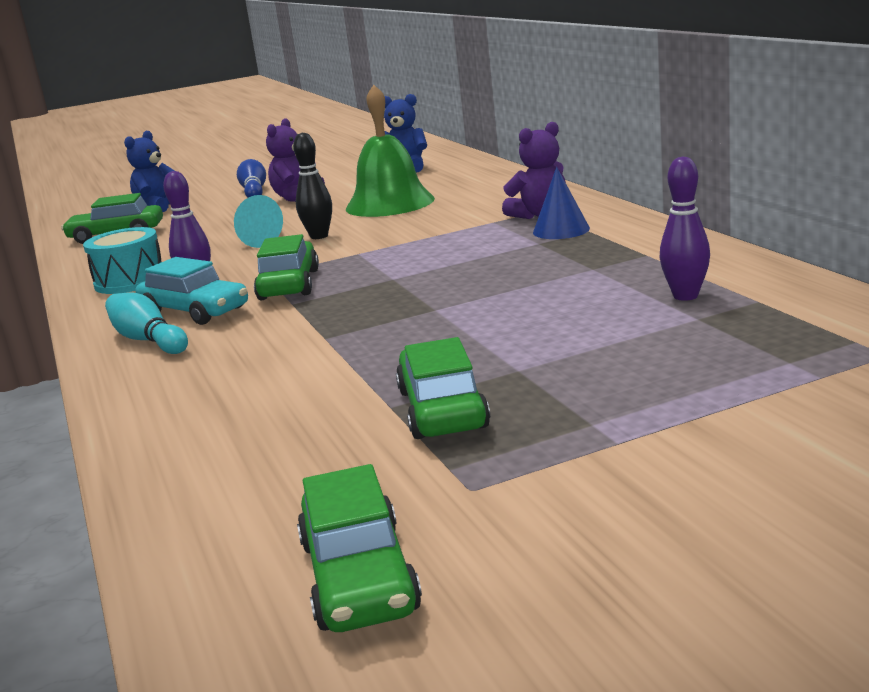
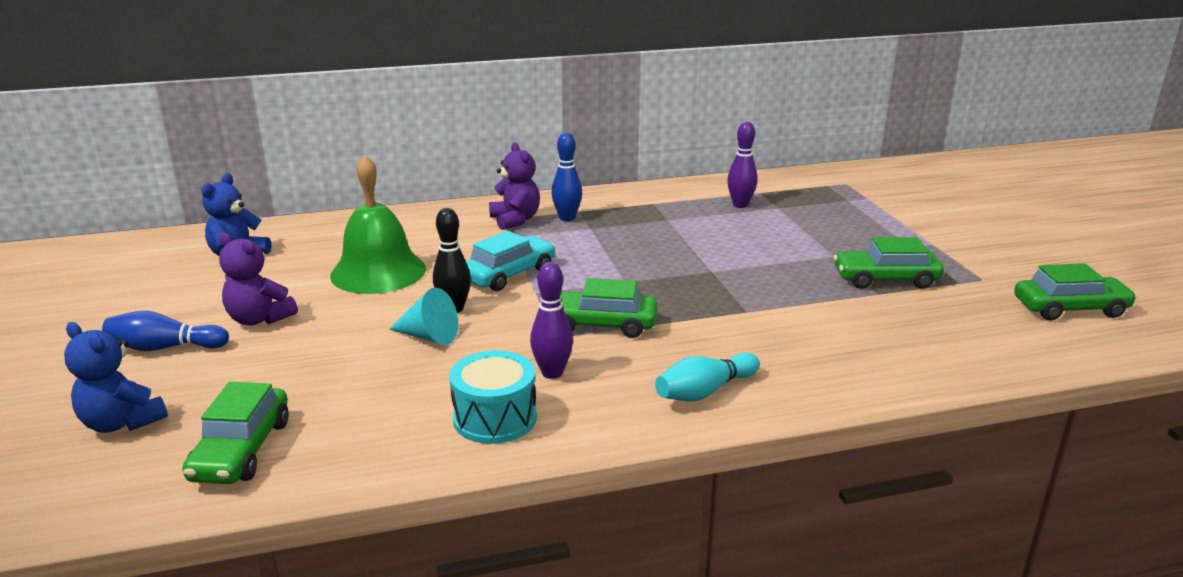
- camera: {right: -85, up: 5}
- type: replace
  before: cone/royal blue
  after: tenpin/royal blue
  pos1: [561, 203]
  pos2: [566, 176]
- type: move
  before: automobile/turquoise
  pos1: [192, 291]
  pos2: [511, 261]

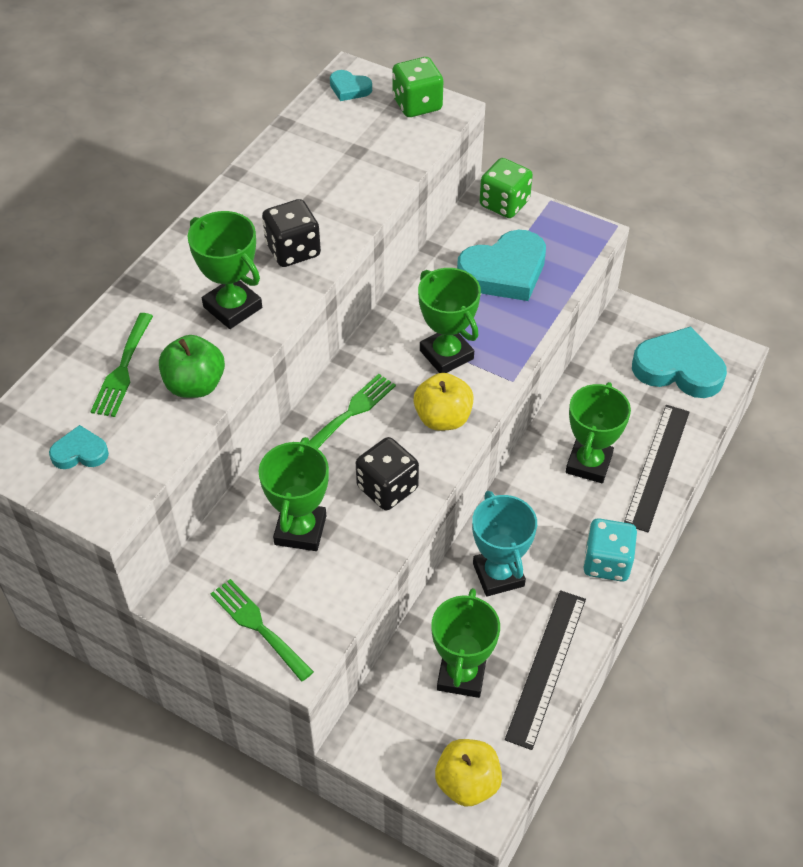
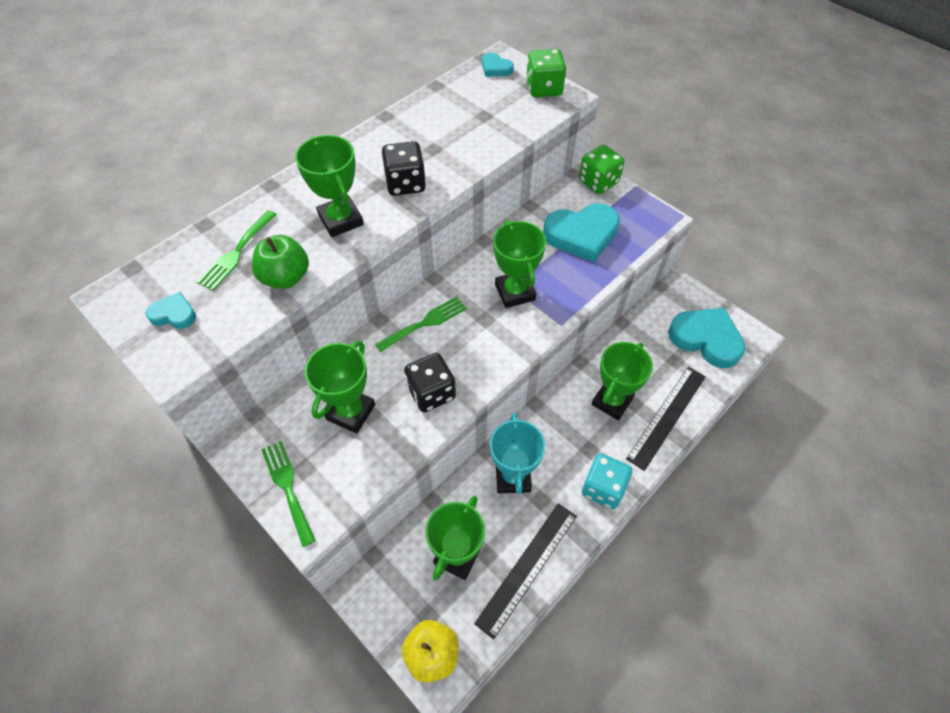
- camera: {right: 15, up: 5}
- type: delete
  before: apple/bright yellow
  pos1: [443, 402]

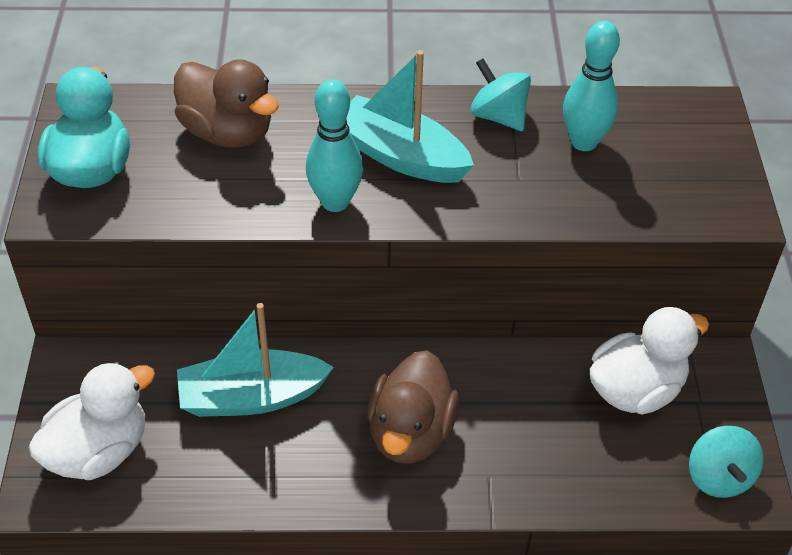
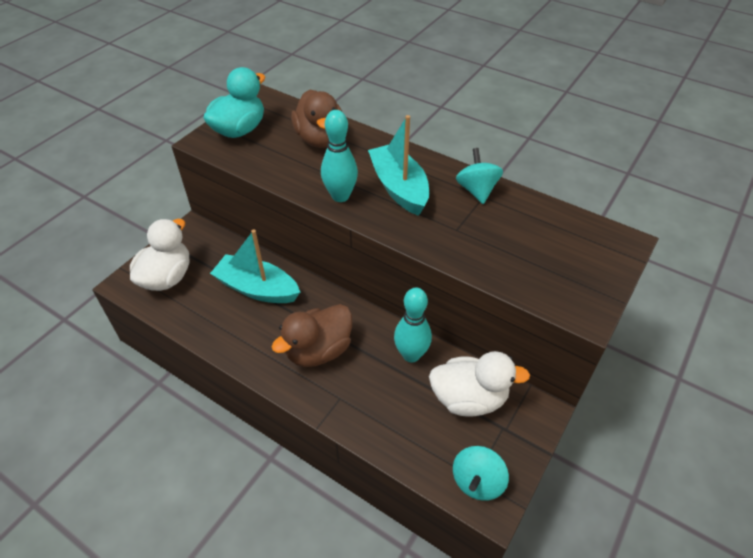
- camera: {right: 35, up: 0}
- type: move
  before: tenpin/turquoise
  pos1: [591, 86]
  pos2: [413, 325]
- type: rotate
  before: rubber duck/snow-white
  pos1: [92, 421]
  pos2: [159, 255]
  turn: -60

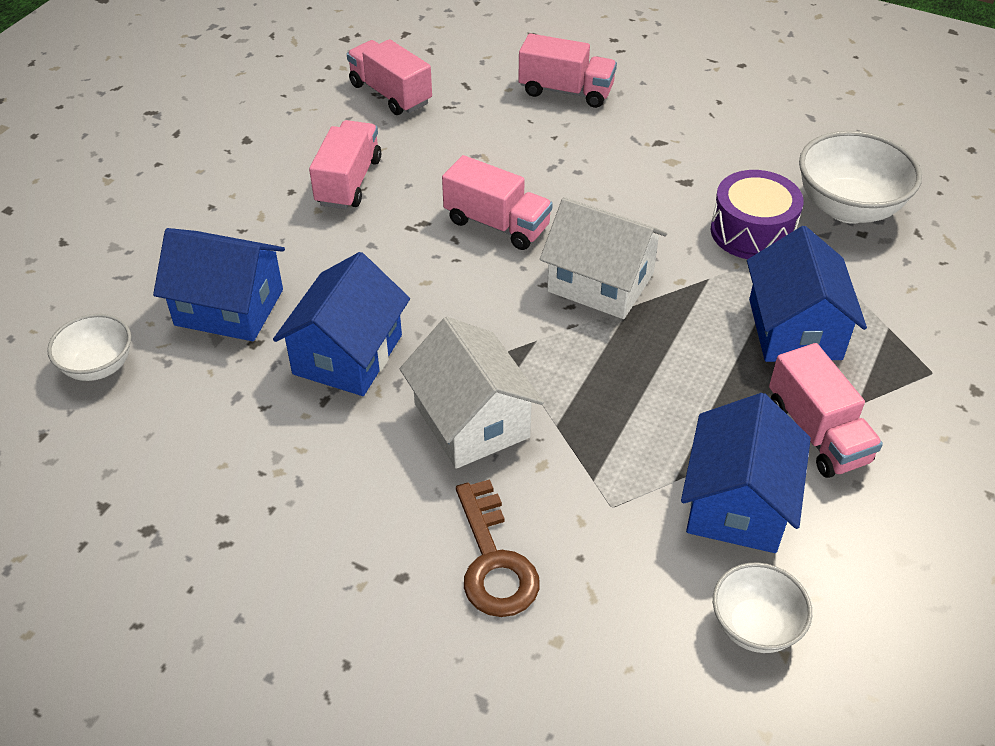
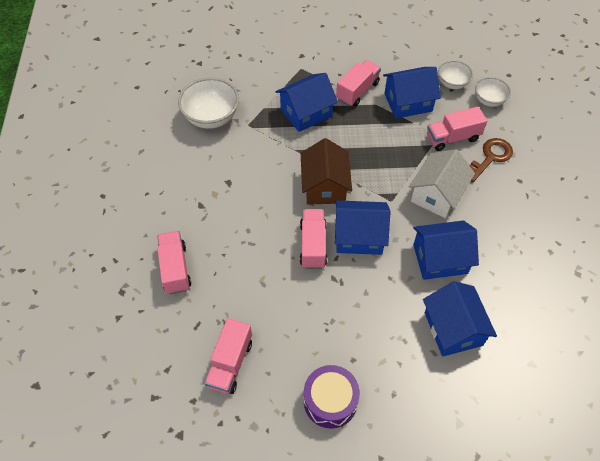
- camera: {right: -120, up: 10}
- type: move
  before: toy truck/rose-pink
  pos1: [345, 164]
  pos2: [457, 129]
- type: move
  before: snare drum/violet
  pos1: [757, 214]
  pos2: [332, 397]
- type: recolor
  before: toy house/snow-white
  after: toy house/russet
  pos1: [603, 258]
  pos2: [326, 171]
- type: move
  before: serving bowl/snow-white
  pos1: [89, 347]
  pos2: [493, 92]
- type: insert
  after: toy house/royal blue
  pos2: [362, 227]

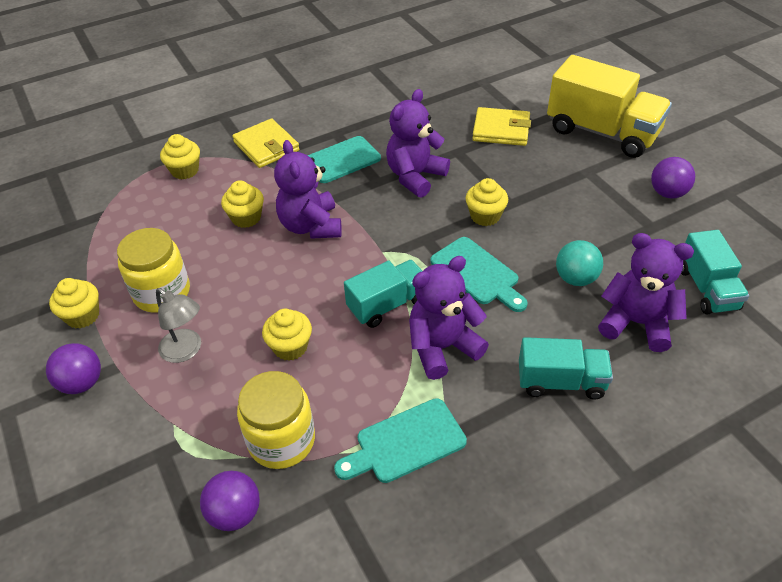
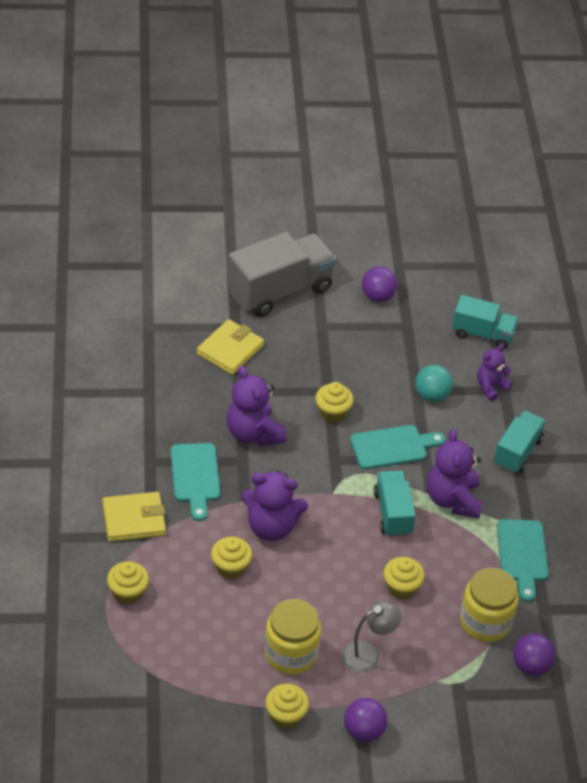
- camera: {right: -70, up: 0}
- type: recolor
  before: toy truck/bright yellow
  after: toy truck/grey
  pos1: [609, 106]
  pos2: [281, 274]
- type: resize
  before: teddy bear/violet
  pos1: [646, 292]
  pos2: [495, 373]
  scale: 0.61

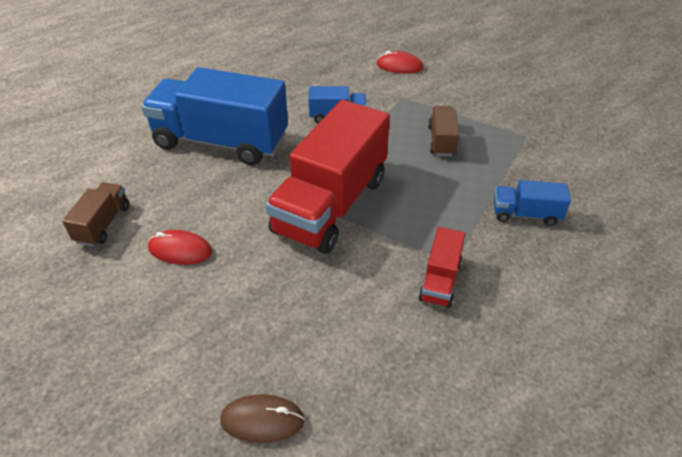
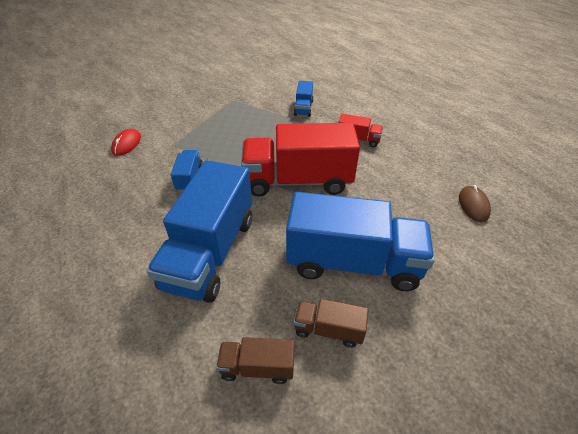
- camera: {right: -90, up: 0}
- type: rotate
  before: toy truck/red
  pos1: [327, 177]
  pos2: [300, 159]
  turn: 150
- type: move
  before: toy truck/russet
  pos1: [443, 131]
  pos2: [255, 360]
- type: replace
  before: PC mouse/red
  after: toy truck/royal blue
  pos1: [180, 247]
  pos2: [360, 241]

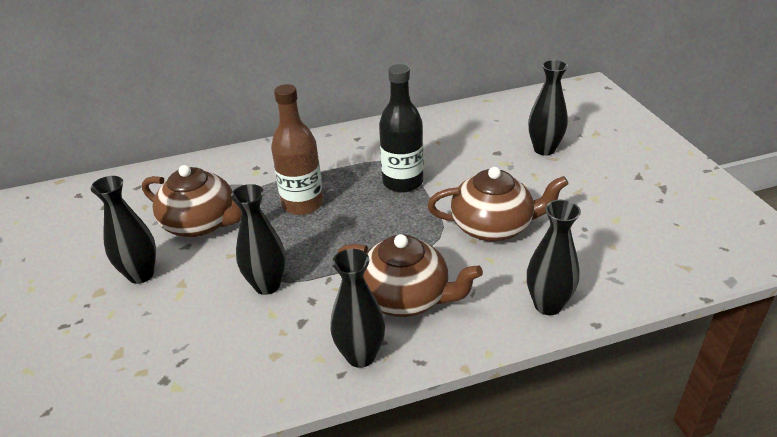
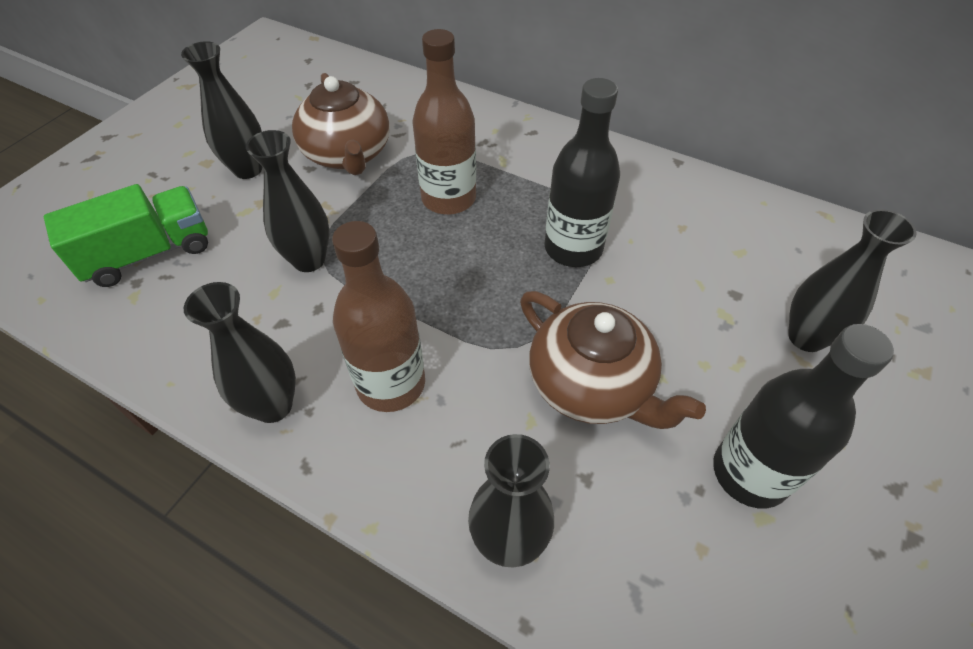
- camera: {right: 45, up: 15}
- type: replace
  before: teapot/russet
  after: drink bottle/russet
  pos1: [410, 275]
  pos2: [378, 316]
- type: insert
  after: toy truck/emerald
  pos2: [126, 235]
- type: insert
  after: drink bottle/jet-black
  pos2: [803, 416]

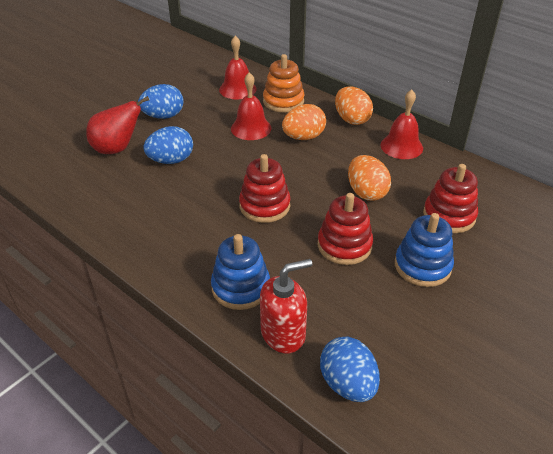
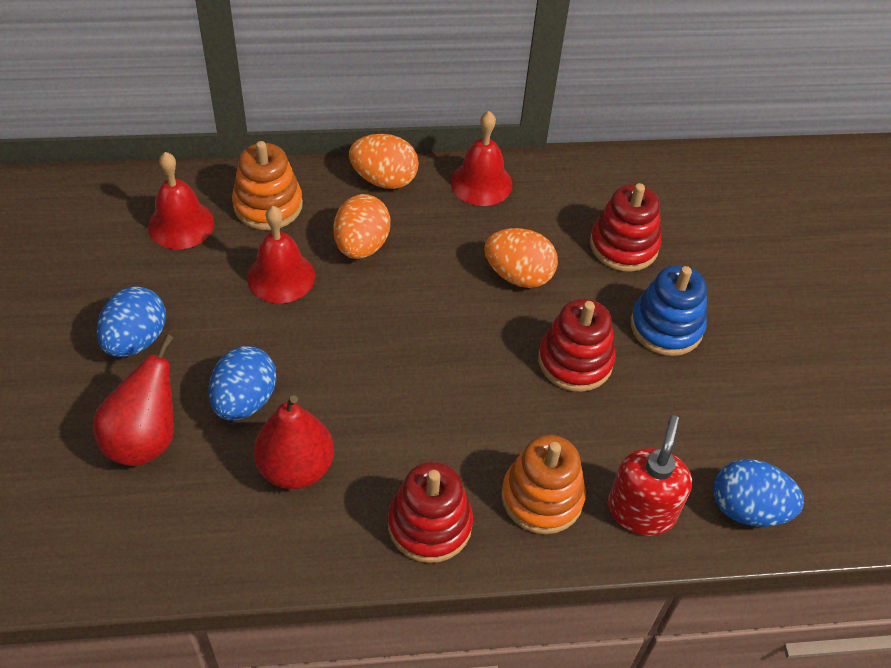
- camera: {right: -50, up: 10}
- type: move
  before: stacking toy/red
  pos1: [264, 188]
  pos2: [430, 512]
- type: recolor
  before: stacking toy/royal blue
  after: stacking toy/orange-coloured
  pos1: [240, 272]
  pos2: [543, 484]
- type: insert
  after: pear fruit/red
  pos2: [294, 442]

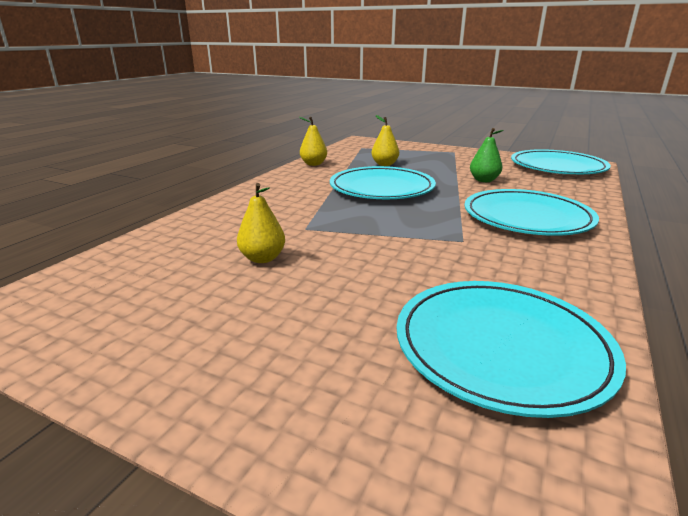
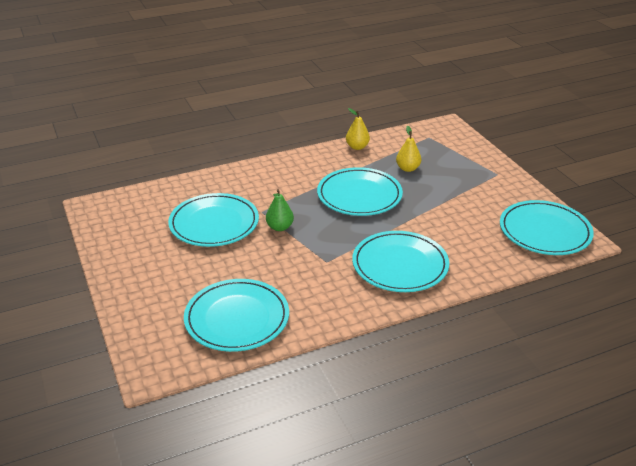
- camera: {right: 40, up: 10}
- type: move
  before: pear fruit/emerald
  pos1: [486, 155]
  pos2: [280, 210]
- type: replace
  before: pear fruit/bright yellow
  after: flat dish/turquoise
  pos1: [261, 223]
  pos2: [213, 220]

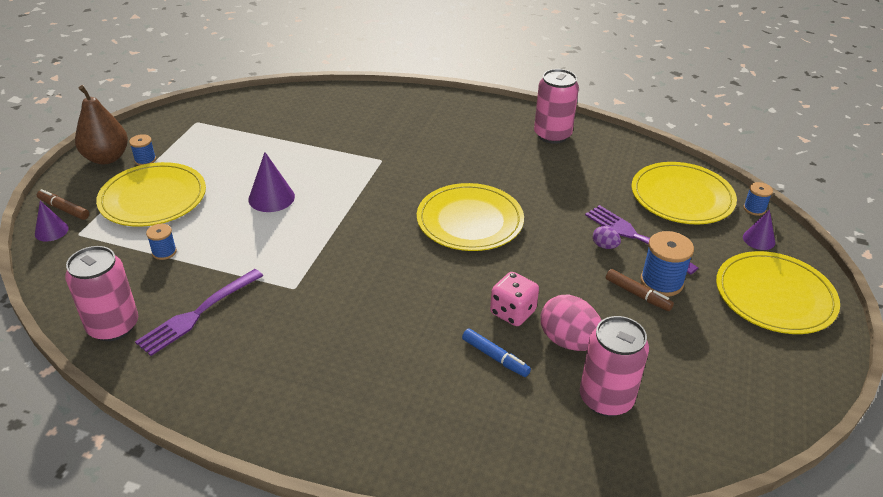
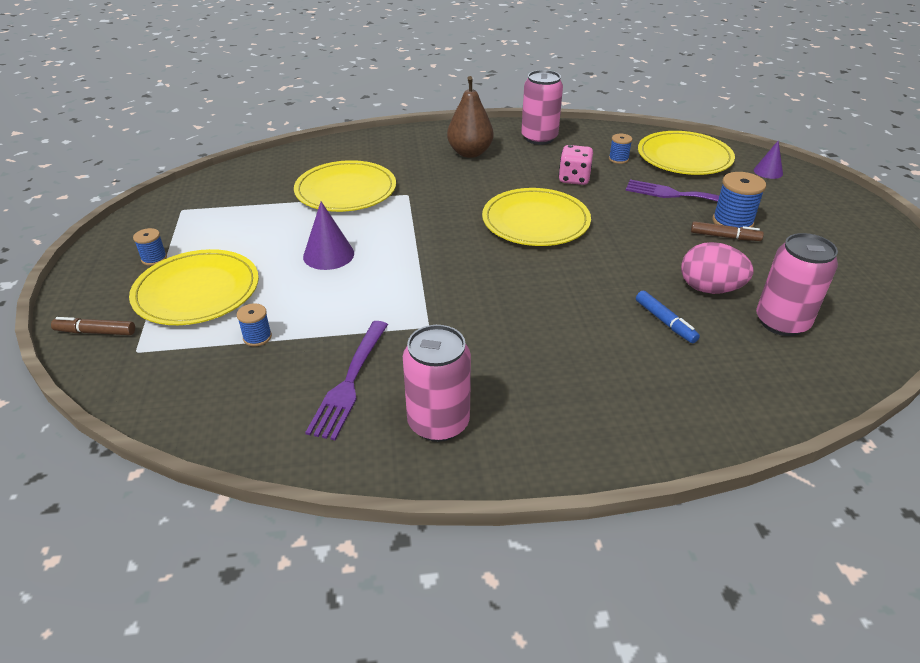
- camera: {right: -25, up: 0}
- type: move
  before: pear fruit/russet
  pos1: [101, 124]
  pos2: [470, 117]
- type: move
  before: reel of thread/royal blue
  pos1: [758, 199]
  pos2: [620, 149]
- type: delete
  before: cone/violet
  pos1: [52, 221]
- type: delete
  before: egg/violet
  pos1: [607, 237]
- type: move
  before: soda can/rose-pink
  pos1: [101, 293]
  pos2: [437, 383]
- type: move
  before: flat dish/bright yellow
  pos1: [778, 292]
  pos2: [345, 186]
- type: move
  before: game die/rose-pink
  pos1: [514, 299]
  pos2: [575, 165]
- type: rotate
  before: marker pen/royal blue
  pos1: [496, 352]
  pos2: [668, 317]
  turn: 45

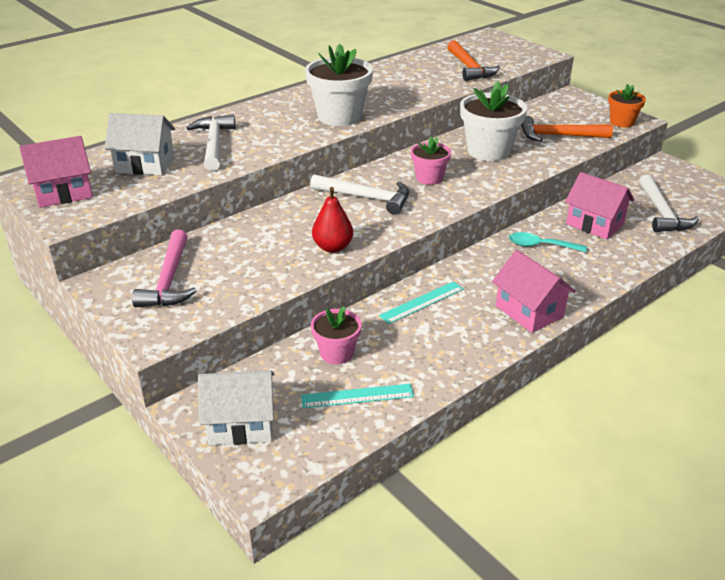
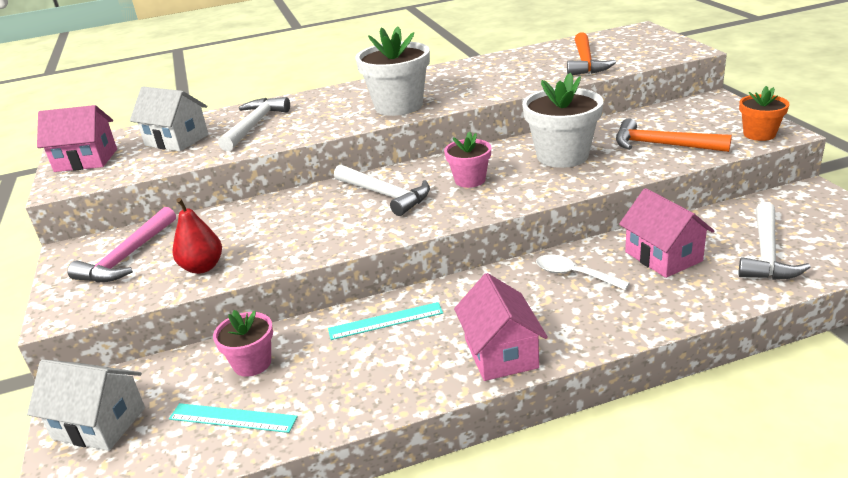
- camera: {right: 25, up: -5}
- type: move
  before: pear fruit/red
  pos1: [332, 220]
  pos2: [197, 236]
- type: recolor
  before: spoon/turquoise
  after: spoon/snow-white
  pos1: [548, 242]
  pos2: [583, 272]

